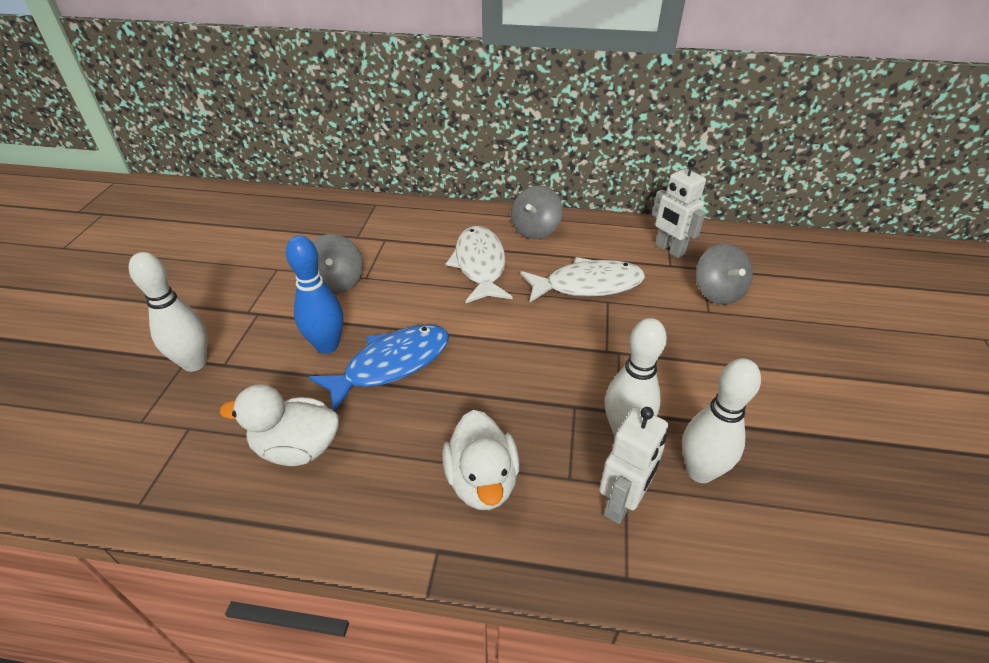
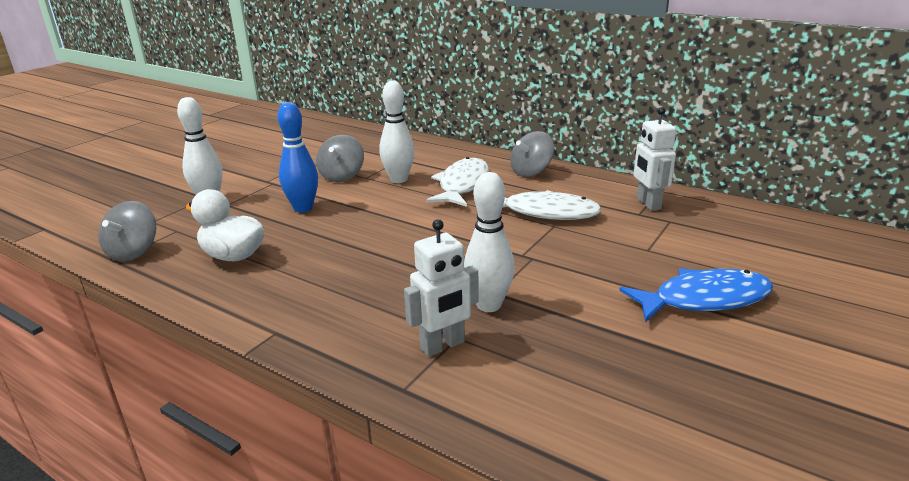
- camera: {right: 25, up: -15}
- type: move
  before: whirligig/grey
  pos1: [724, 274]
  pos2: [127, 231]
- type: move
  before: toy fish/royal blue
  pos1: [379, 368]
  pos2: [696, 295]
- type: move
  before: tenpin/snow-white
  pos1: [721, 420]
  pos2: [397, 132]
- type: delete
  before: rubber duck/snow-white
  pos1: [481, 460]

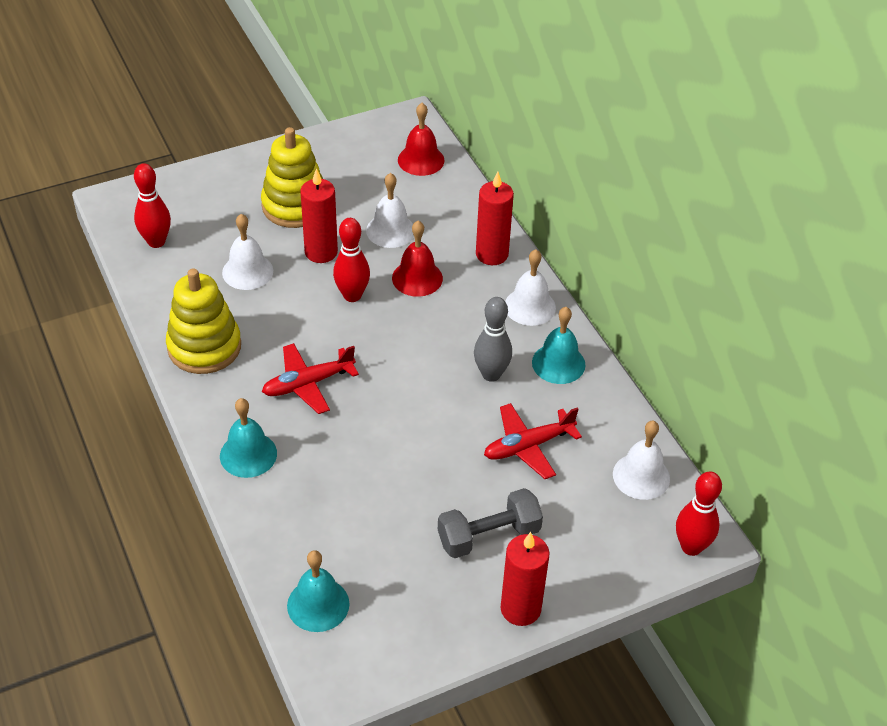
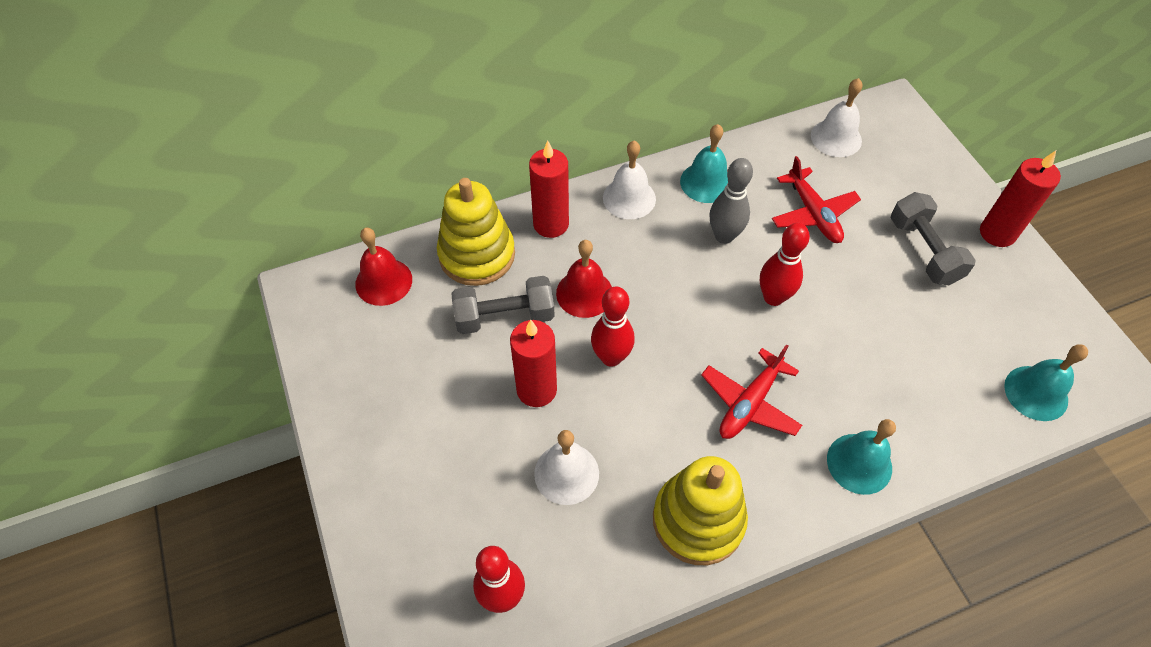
- camera: {right: -85, up: 10}
- type: move
  before: stacking toy/bright yellow
  pos1: [292, 177]
  pos2: [476, 232]
- type: replace
  before: hand bell/snow-white
  after: hand weight/grey
  pos1: [390, 210]
  pos2: [503, 305]
- type: rotate
  before: aeroplane/red
  pos1: [310, 378]
  pos2: [751, 391]
  turn: 60
- type: move
  before: tenpin/red
  pos1: [699, 513]
  pos2: [785, 264]

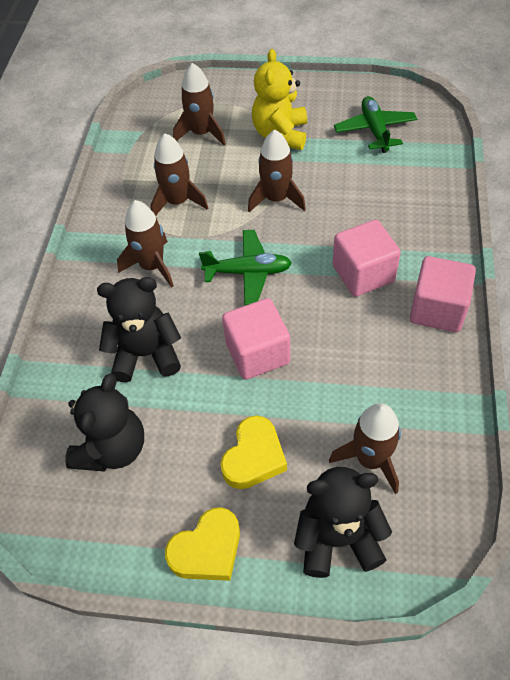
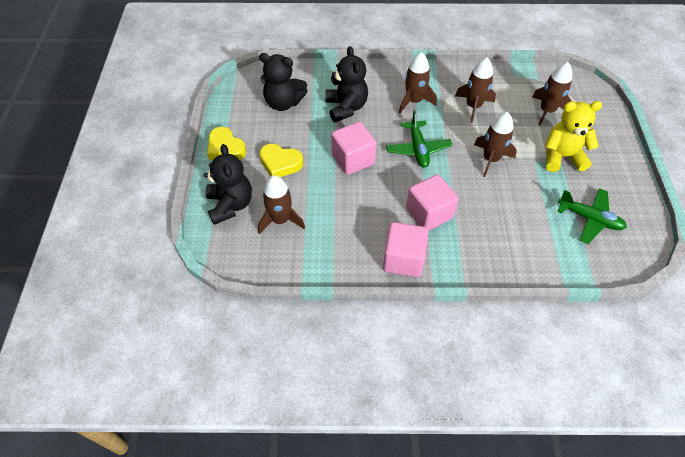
- camera: {right: 80, up: 0}
- type: rotate
  before: aeroplane/emerald
  pos1: [375, 124]
  pos2: [592, 216]
  turn: 45

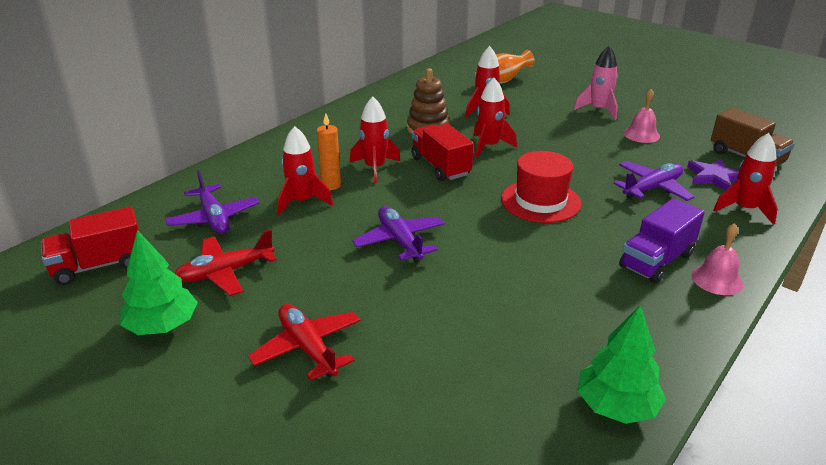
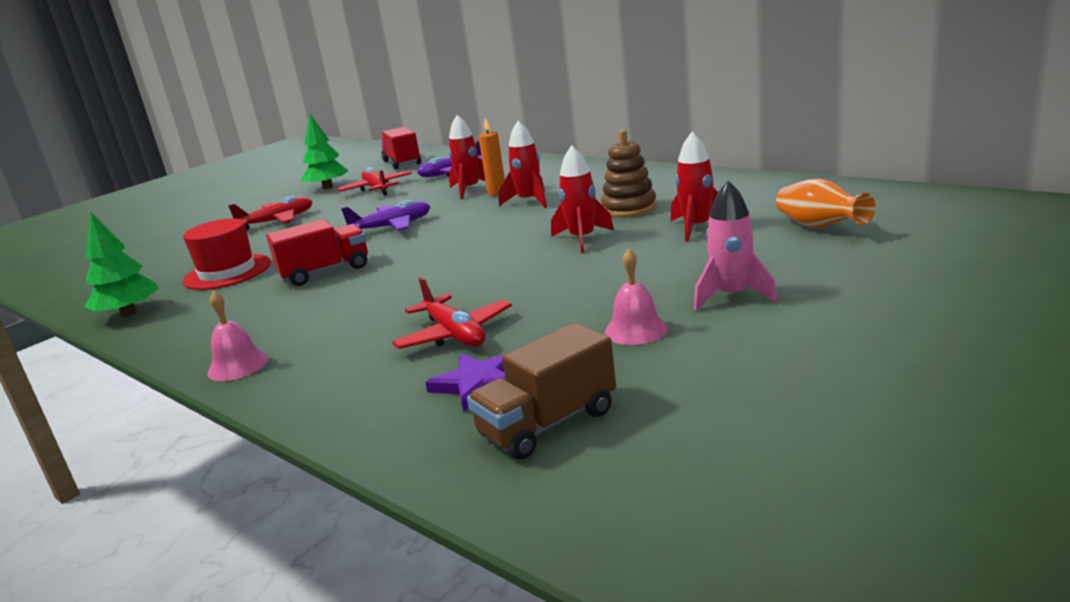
- camera: {right: 95, up: -10}
- type: move
  before: toy truck/red
  pos1: [442, 152]
  pos2: [317, 252]
- type: delete
  before: toy rocket/red
  pos1: [745, 179]
- type: move
  before: tall hat/red
  pos1: [541, 187]
  pos2: [226, 254]
- type: recolor
  before: aeroplane/violet
  after: aeroplane/red
  pos1: [654, 181]
  pos2: [452, 313]
- type: delete
  before: toy truck/violet
  pos1: [662, 241]

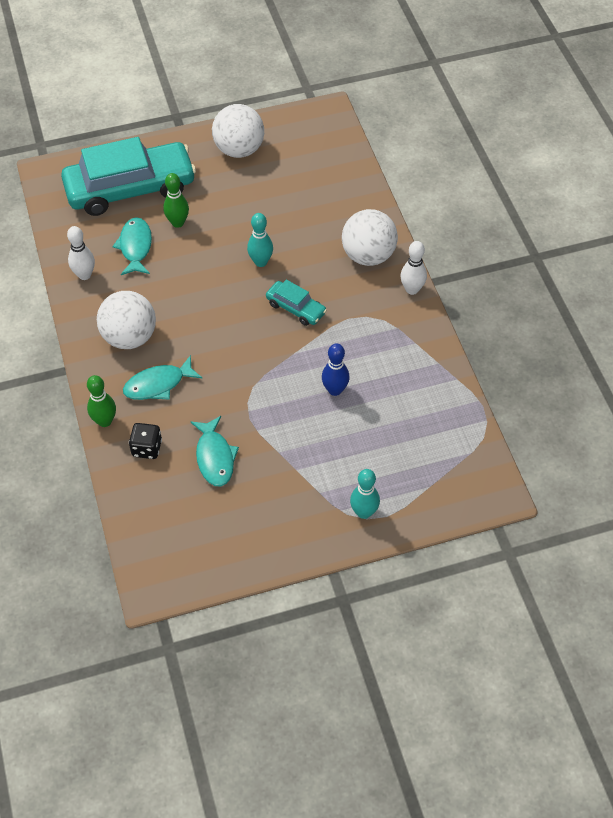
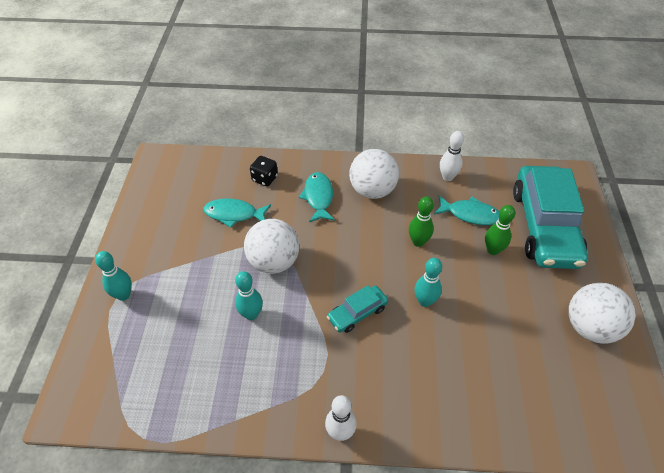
- camera: {right: 110, up: -5}
- type: move
  before: play ball/snow-white
  pos1: [370, 237]
  pos2: [271, 246]
- type: recolor
  before: tenpin/royal blue
  after: tenpin/turquoise
  pos1: [336, 369]
  pos2: [249, 295]
- type: move
  before: tenpin/emerald
  pos1: [101, 401]
  pos2: [421, 221]

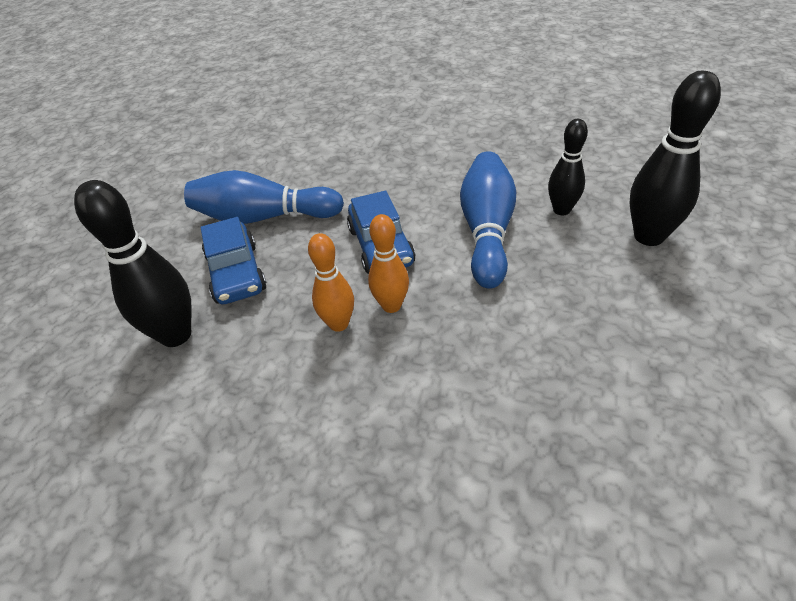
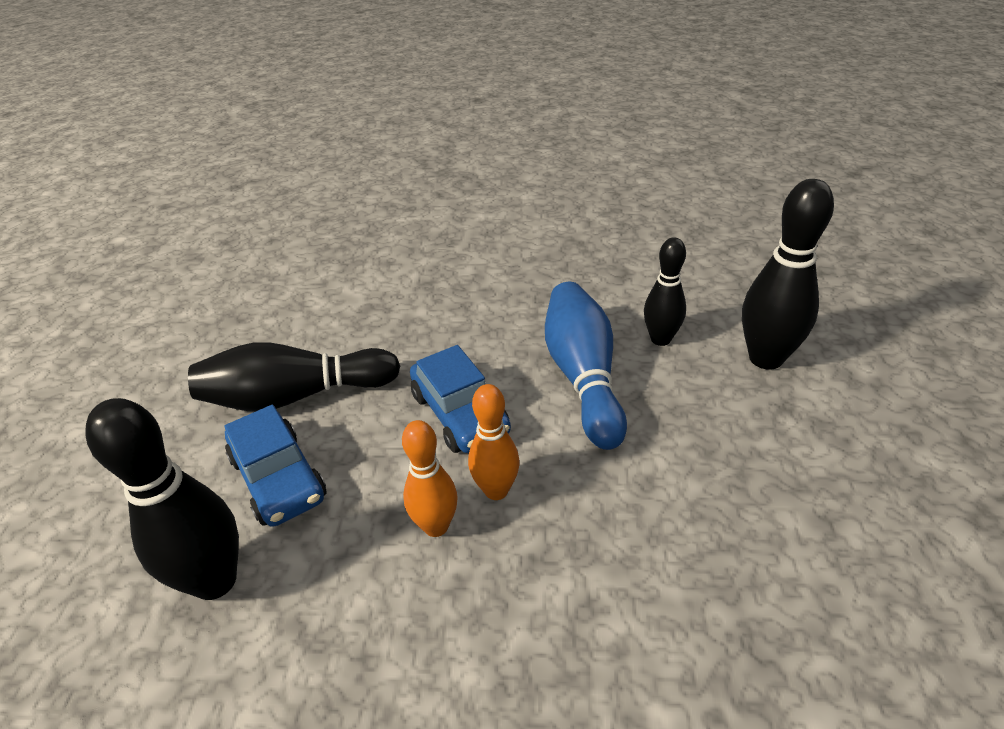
- camera: {right: -15, up: -5}
- type: recolor
  before: tenpin/royal blue
  after: tenpin/jet-black
  pos1: [264, 197]
  pos2: [294, 376]

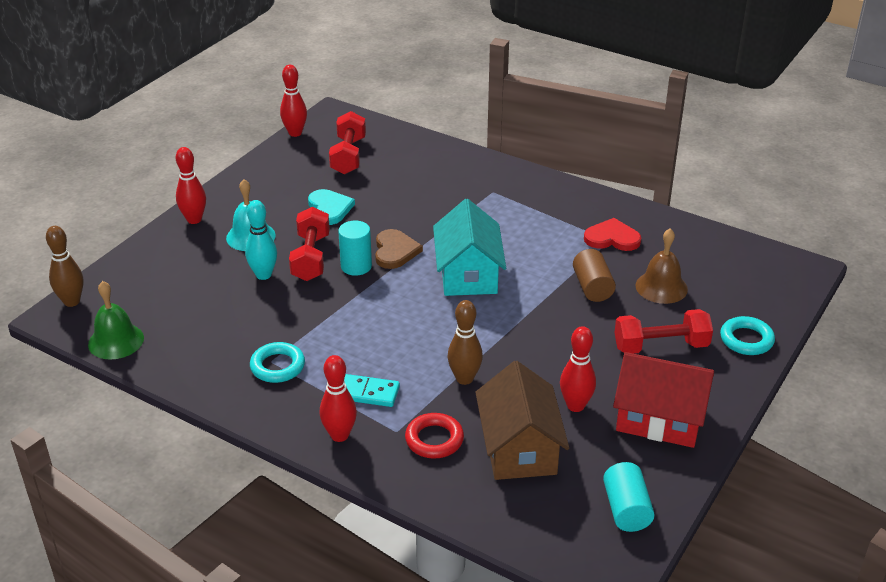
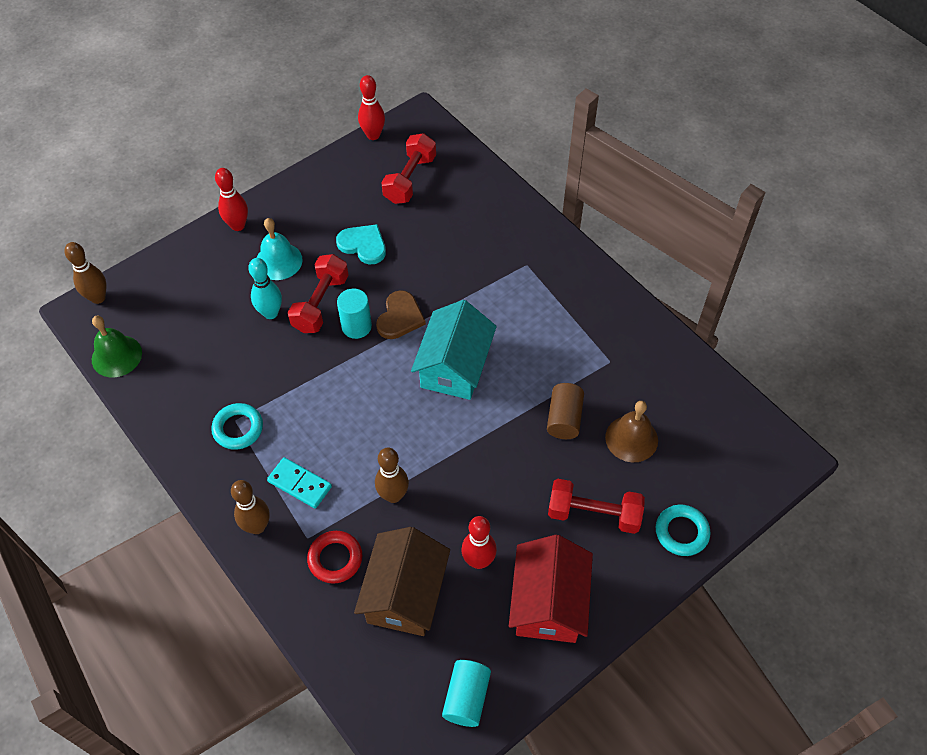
- camera: {right: 20, up: 20}
- type: rotate
  before: love heart/turquoise
  pos1: [331, 207]
  pos2: [361, 244]
  turn: -60
- type: delete
  before: love heart/red
  pos1: [612, 234]
- type: rotate
  before: toy house/red
  pos1: [663, 400]
  pos2: [551, 589]
  turn: 60
- type: recolor
  before: tenpin/red
  after: tenpin/russet
  pos1: [338, 398]
  pos2: [250, 507]

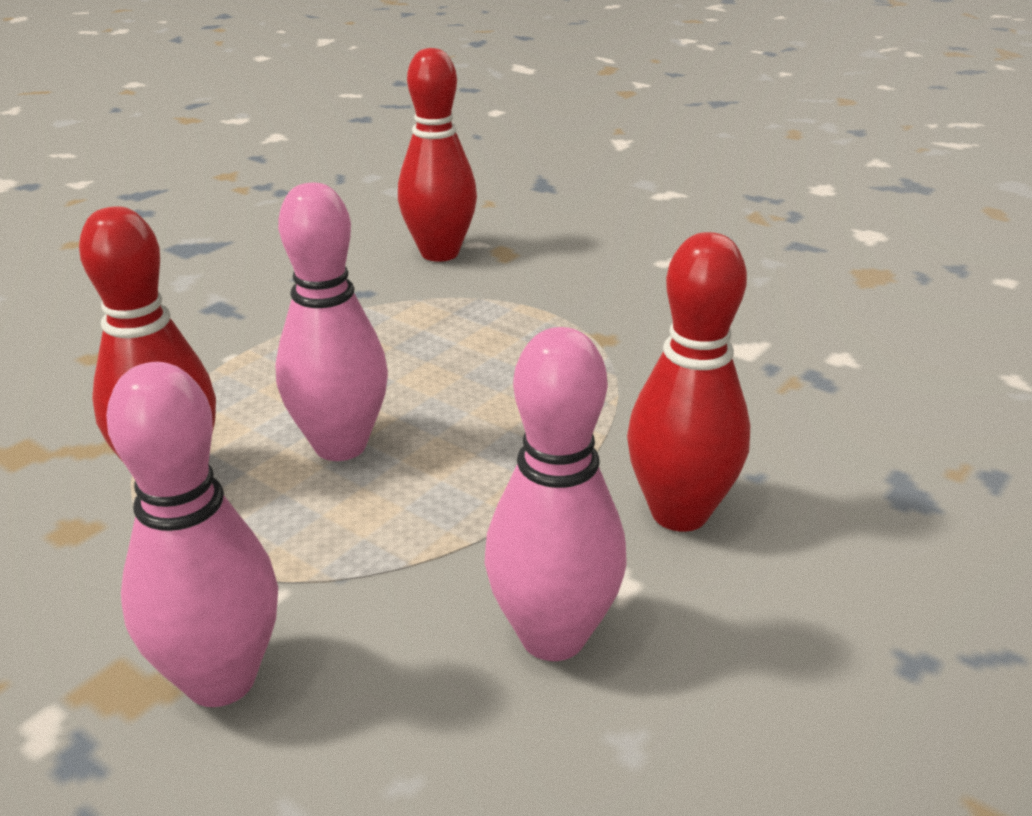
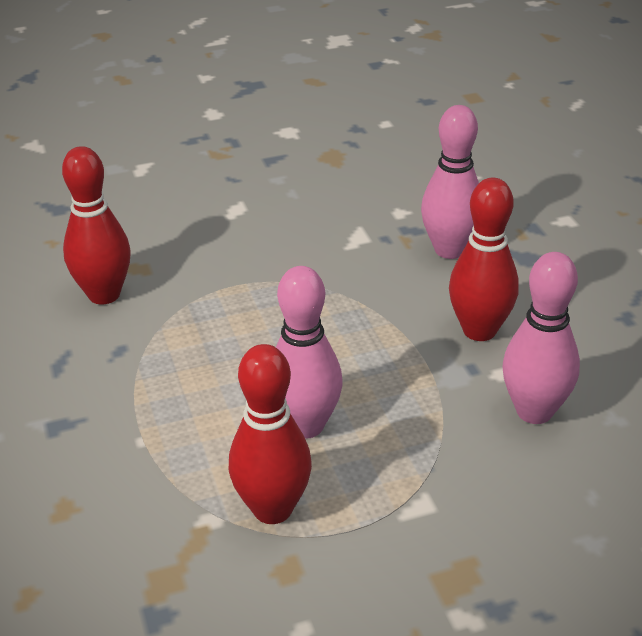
- camera: {right: -55, up: 5}
- type: move
  before: tenpin/rose-pink
  pos1: [192, 534]
  pos2: [450, 182]

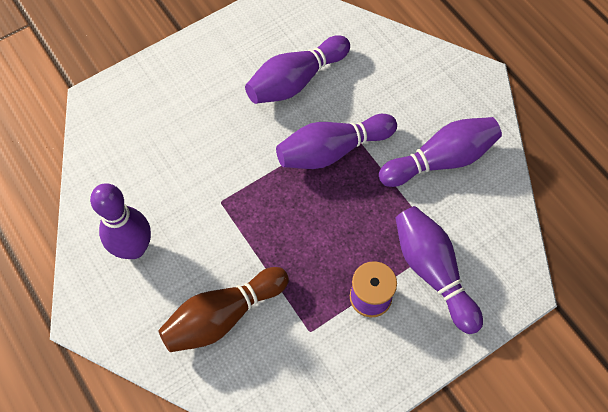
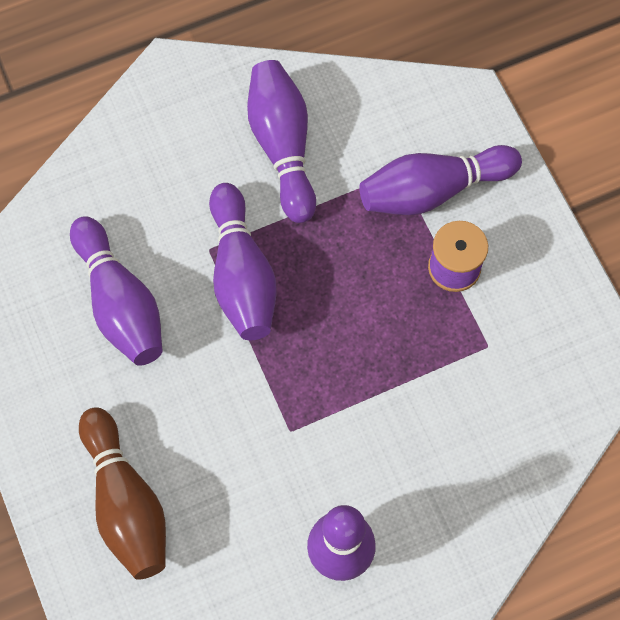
- camera: {right: -80, up: 5}
- type: move
  before: tenpin/russet
  pos1: [223, 309]
  pos2: [122, 493]

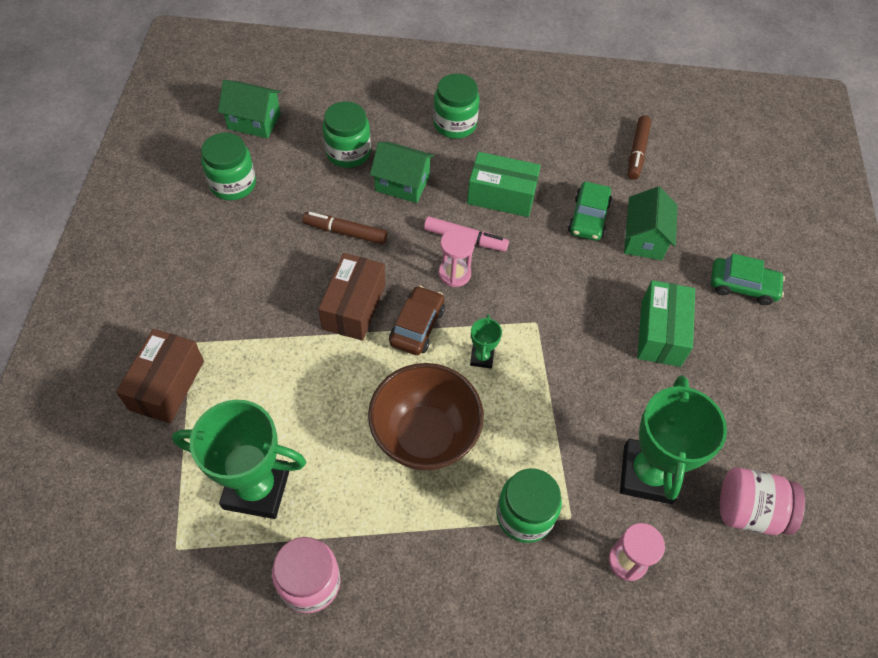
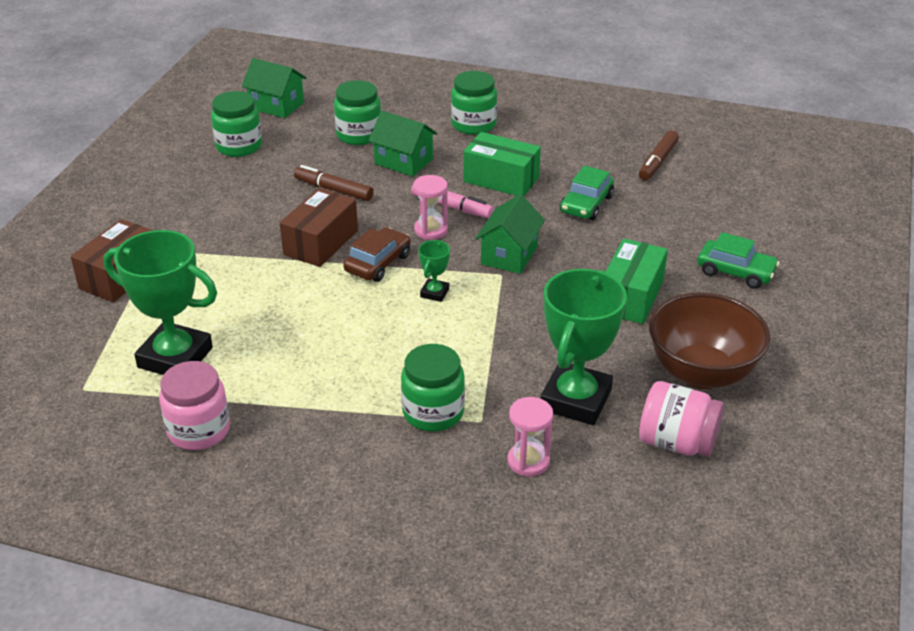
- camera: {right: 15, up: -20}
- type: move
  before: toy house/emerald
  pos1: [651, 223]
  pos2: [510, 234]
- type: move
  before: serving bowl/russet
  pos1: [426, 417]
  pos2: [710, 340]

